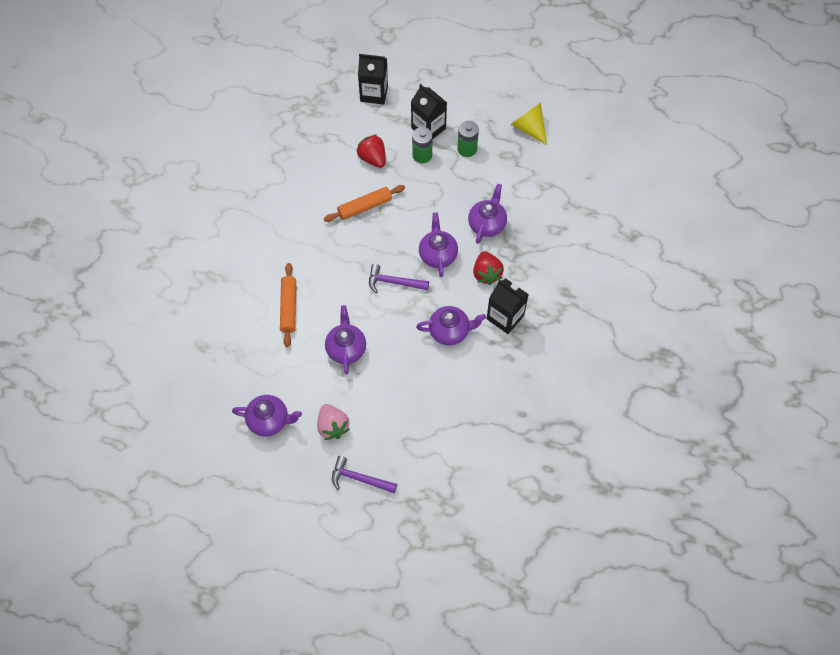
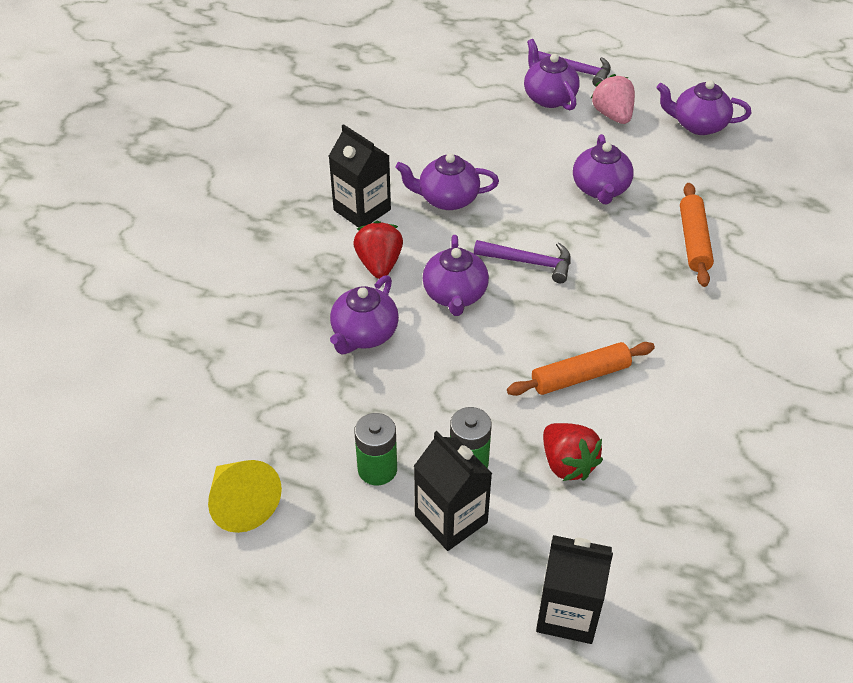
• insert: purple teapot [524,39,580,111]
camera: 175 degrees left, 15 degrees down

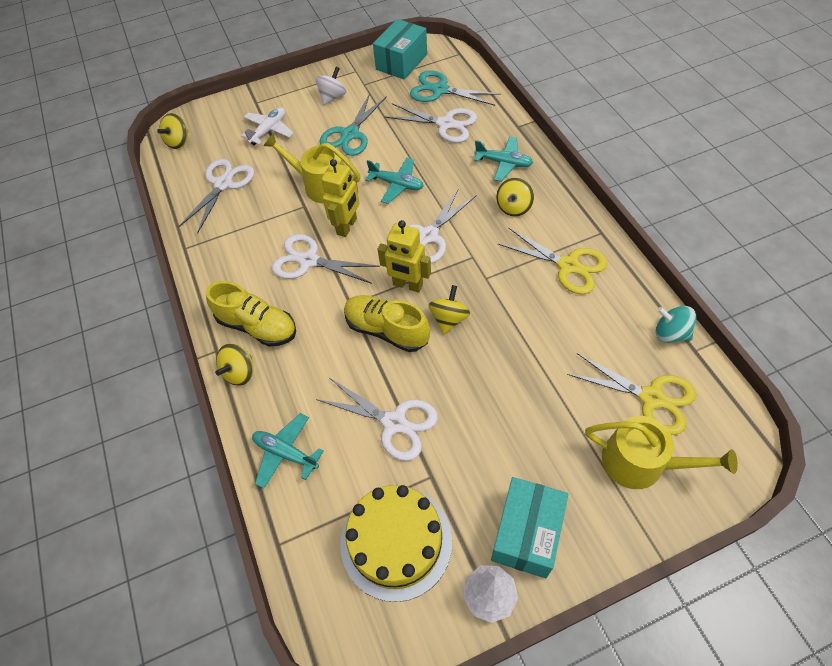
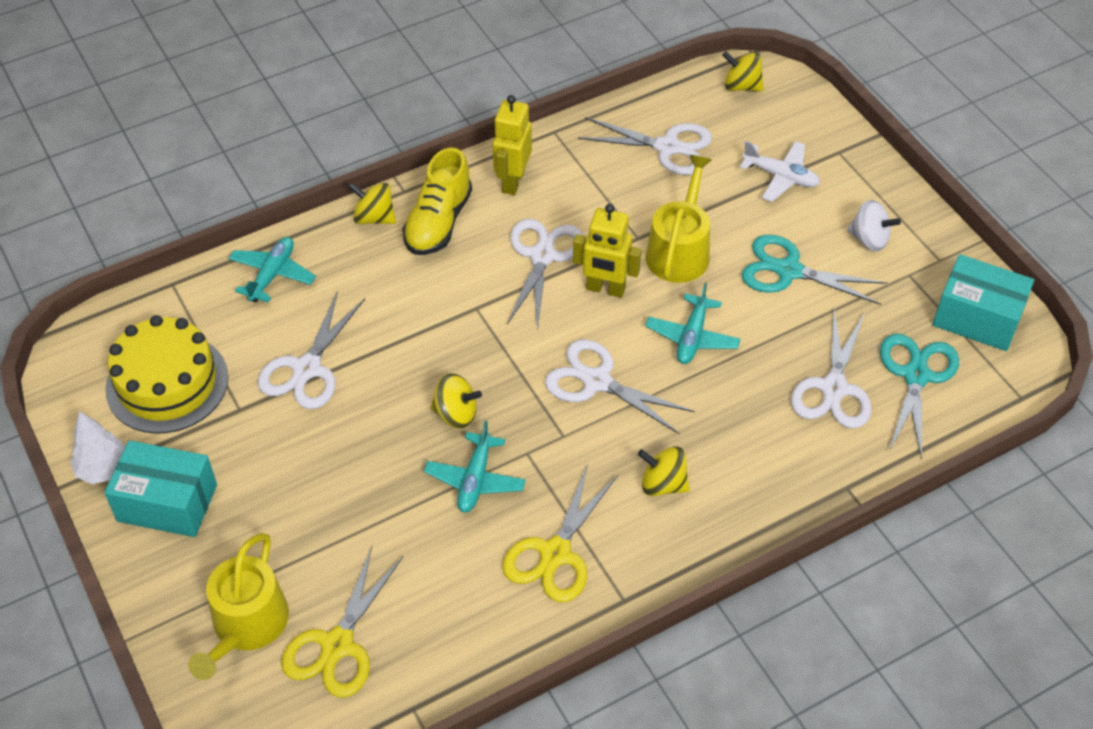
• move: turquoise plane [474,136,533,182] to [424,420,526,513]
• move: yellow robot [378,220,431,293] to [493,95,532,195]
• delete: yellow shoe [344,295,430,352]
• delete: turquoise spinning top [656,306,696,343]
camera: 80 degrees right, 5 degrees down

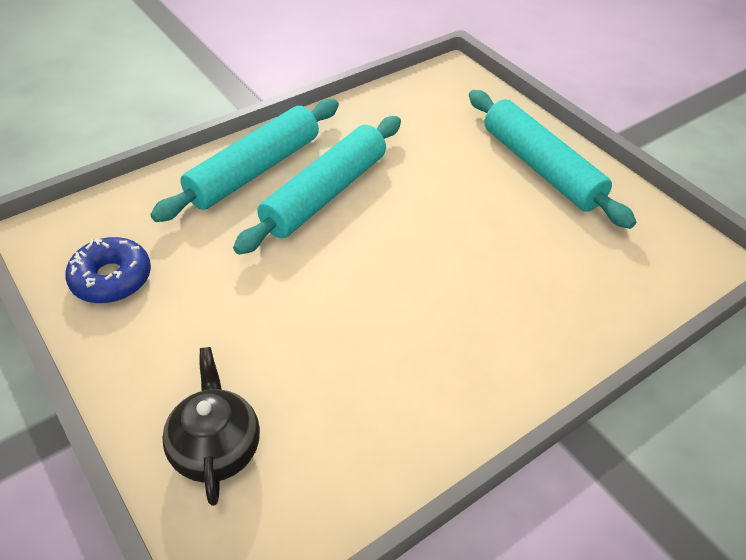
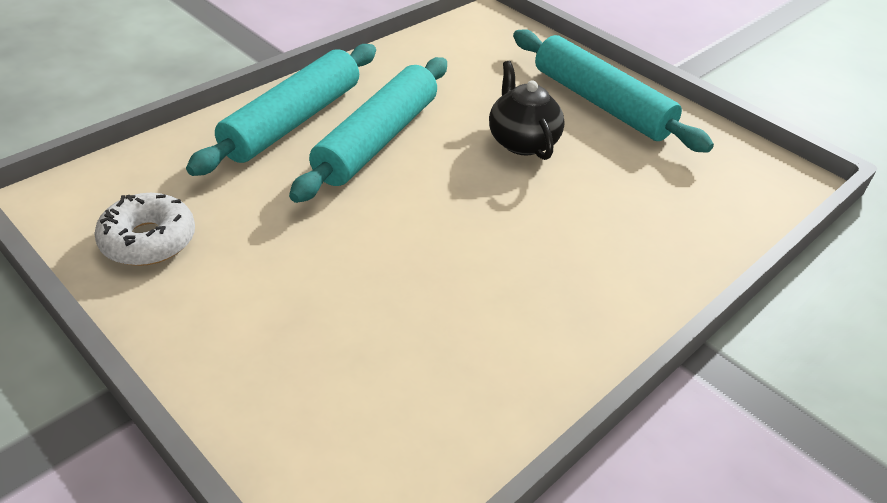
• recolor: blue donut [65,237,151,303] to white donut [94,193,195,266]
• move: black teapot [162,347,260,506] to [489,61,565,160]
camera: 10 degrees left, 5 degrees down

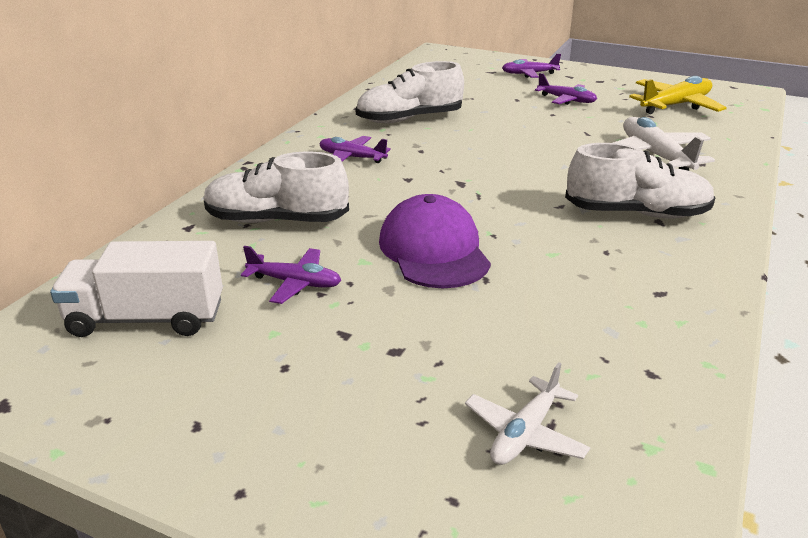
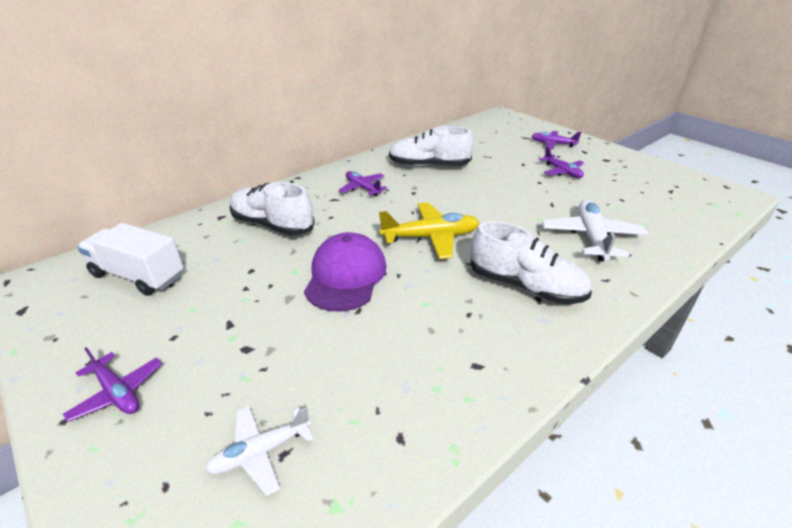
• move: purple plane [241,246,341,304] to [63,347,162,422]
• move: yellow plane [629,76,727,114] to [379,203,480,259]
camera: 25 degrees right, 5 degrees up

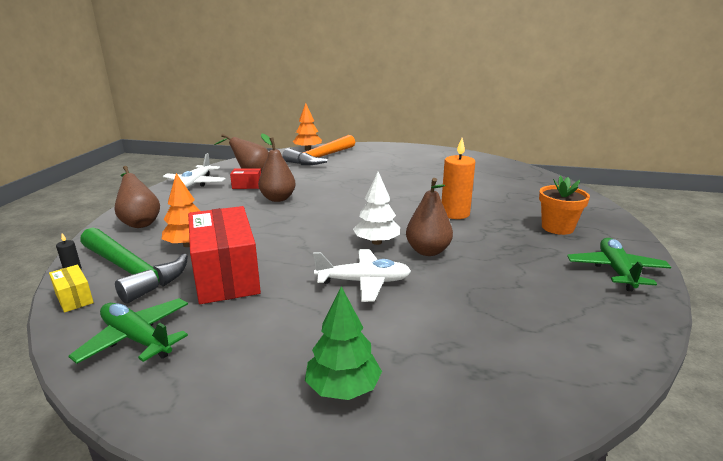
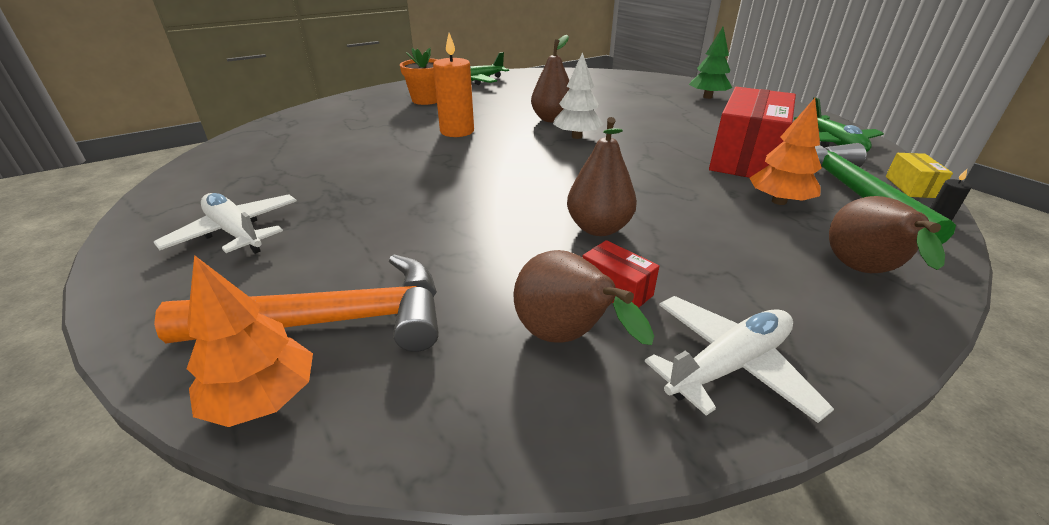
• move: white plane [313,249,411,302] to [154,193,297,254]
camera: 135 degrees left, 10 degrees up

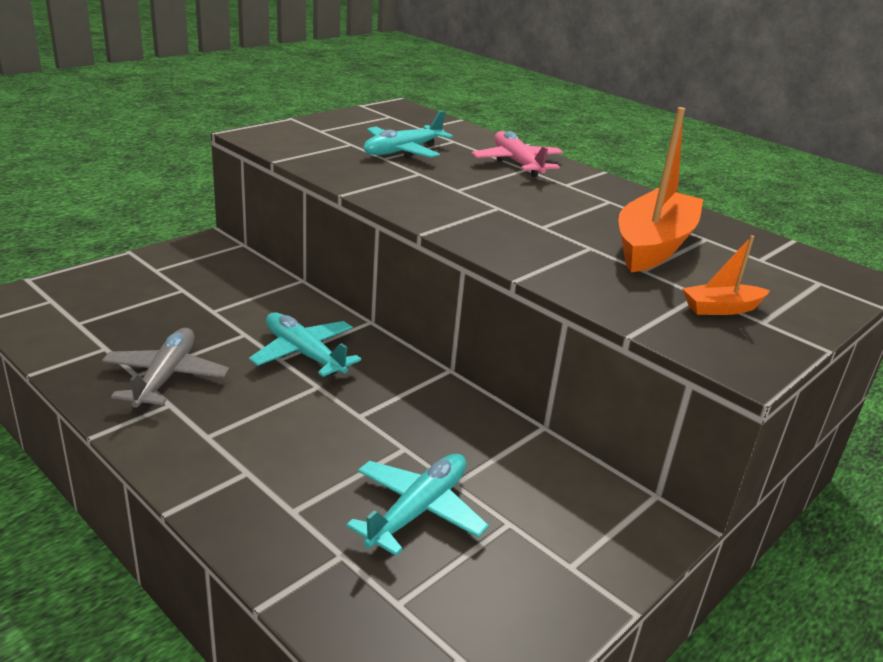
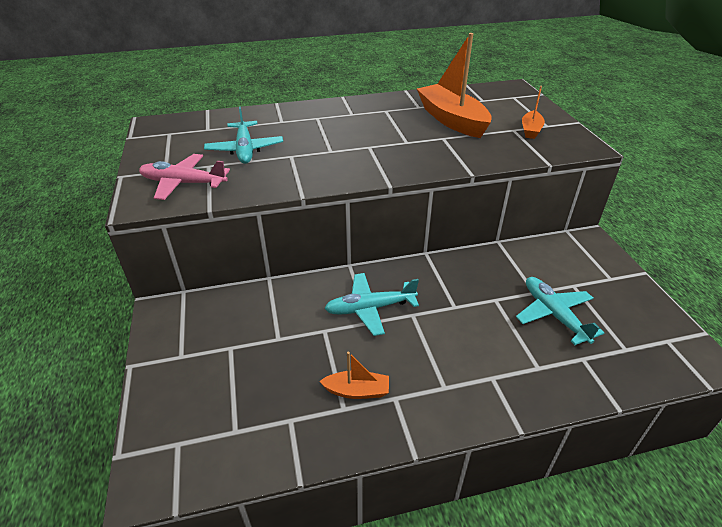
• move: pink plane [471,131,563,177] to [139,154,230,200]
• replace: grey plane [102,328,229,408] to orange boat [319,352,389,399]
camera: 55 degrees left, 10 degrees up

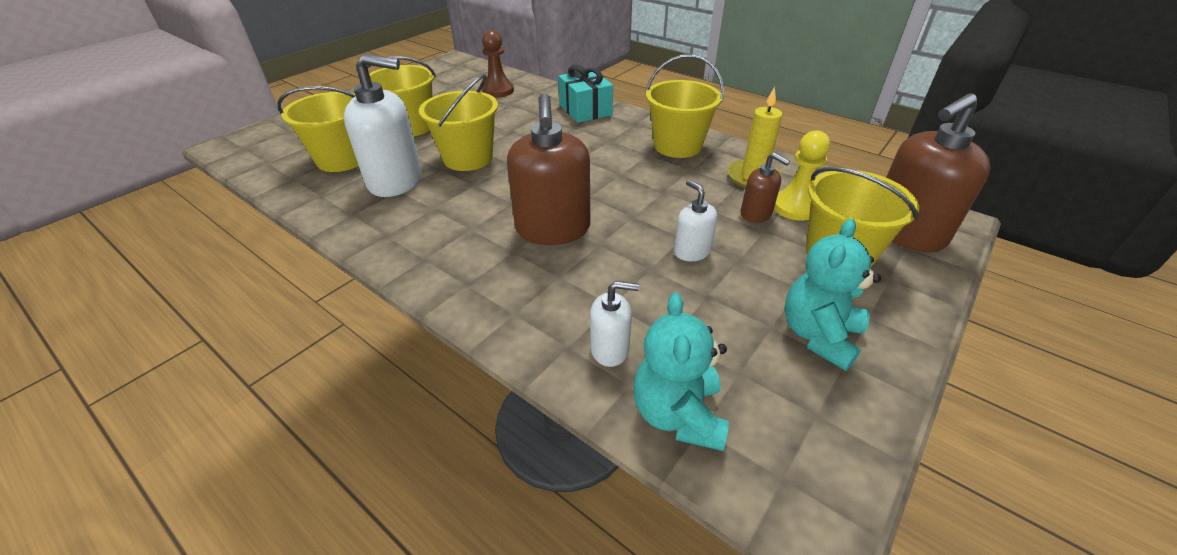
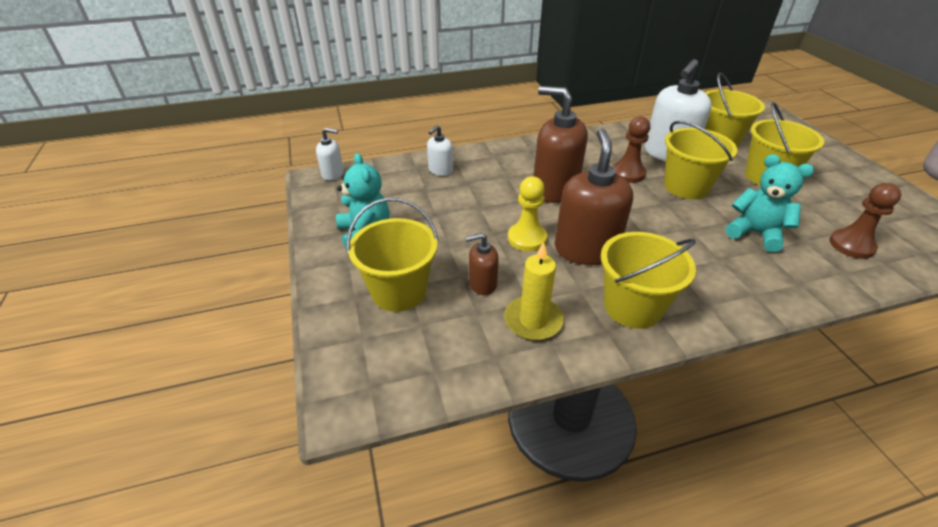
• move: white soap dispenser [674,180,717,261] to [316,128,344,181]
• move: yellow pawn [774,130,830,221] to [508,176,547,251]
• move: brown soap dispenser [886,93,990,252] to [555,129,633,265]
• insert: brown pawn [612,116,650,183]
• move: turquoise teddy bear [633,292,729,451] to [726,154,814,252]
• delete: turquoise gift [558,65,613,123]
camera: 125 degrees right, 0 degrees up

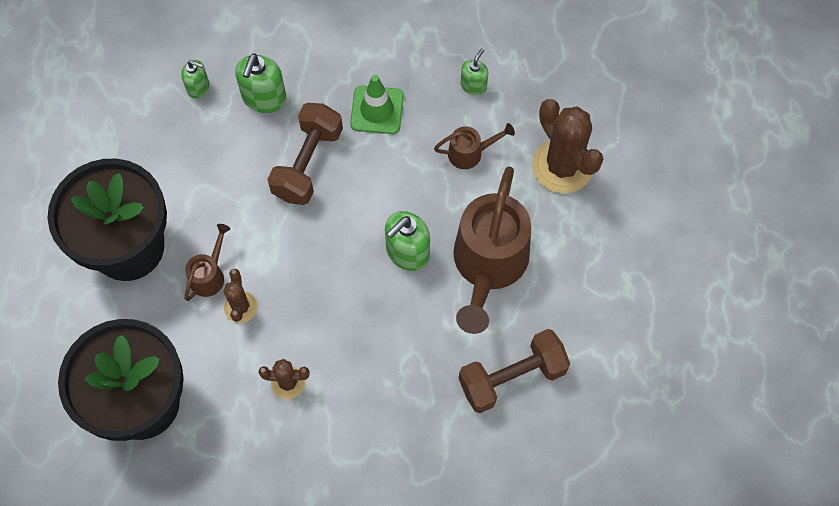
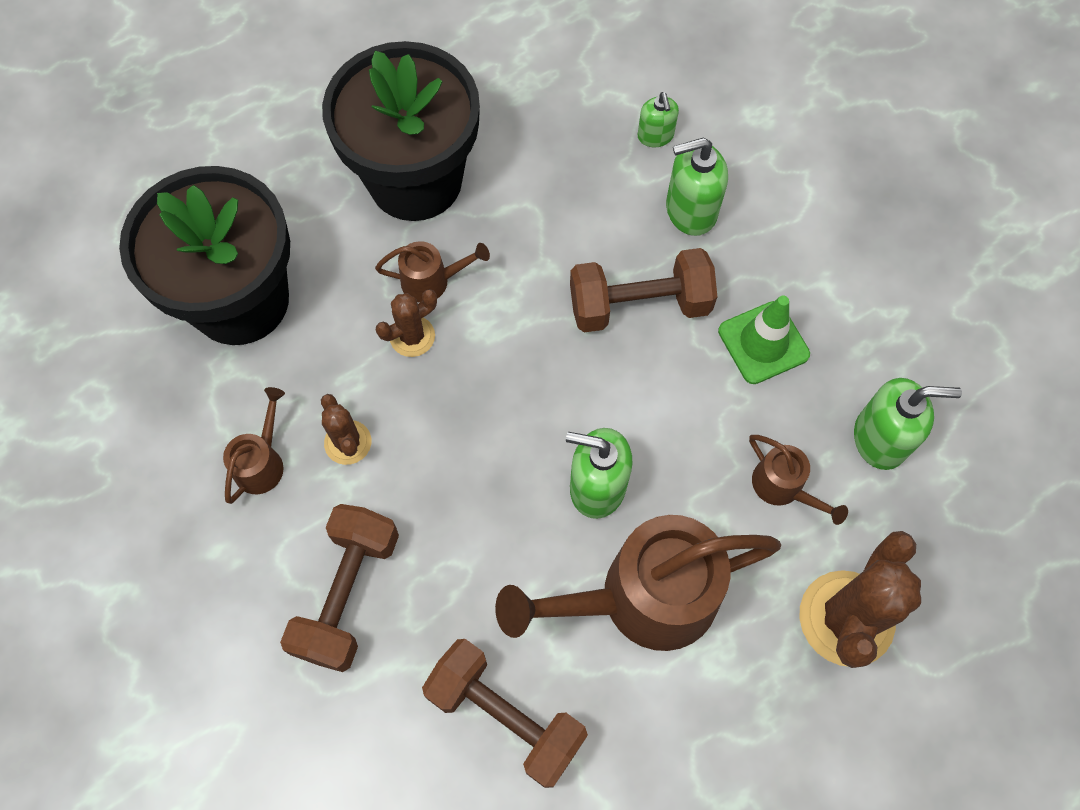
• insert: brown watering can [223,387,285,504]
• insert: brown dumbbell [280,504,399,672]
• resize: green soap dispenser [461,48,488,95] = [854,378,962,470] x1.65
camera: 60 degrees right, 0 degrees up

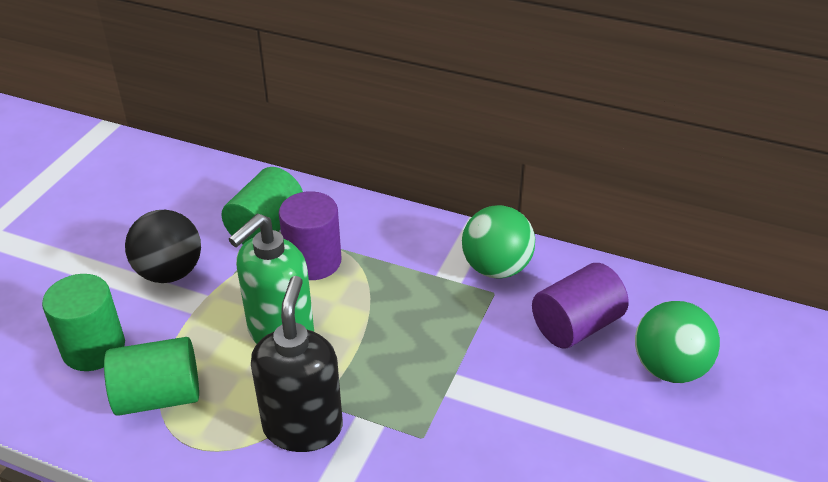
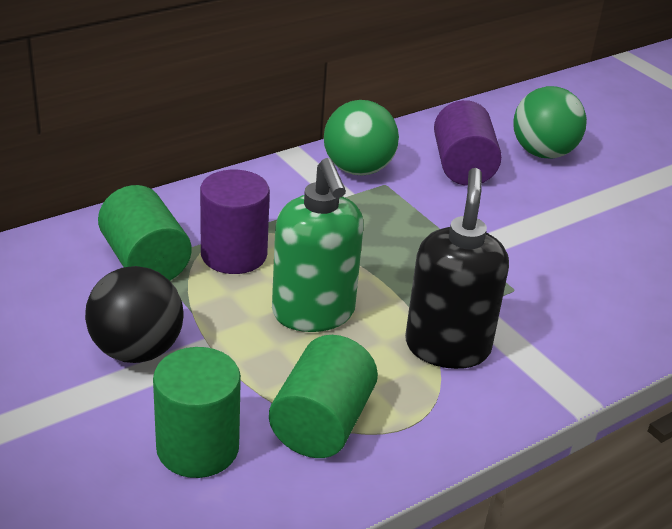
• rotate: black soap dispenser [251,276,343,452] = [405,168,509,369] 60 degrees clockwise
camera: 60 degrees left, 5 degrees down

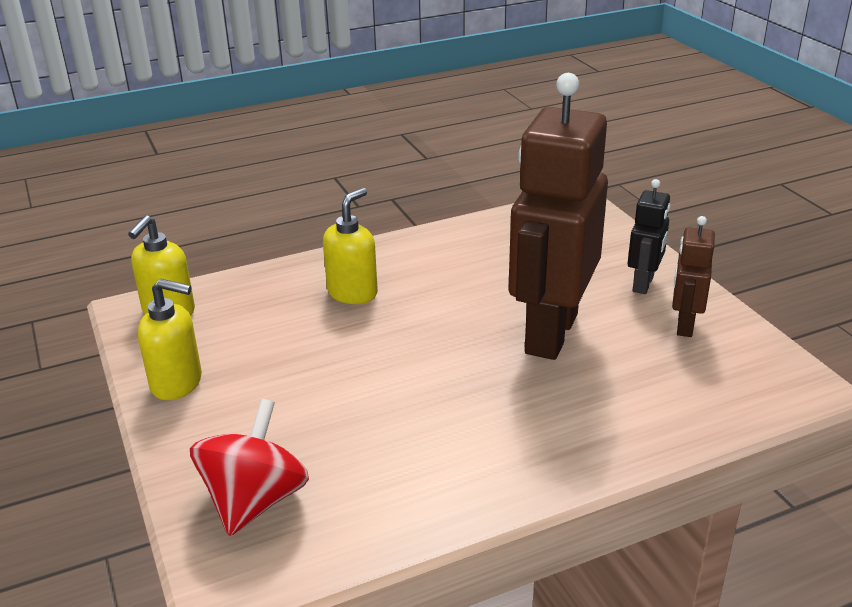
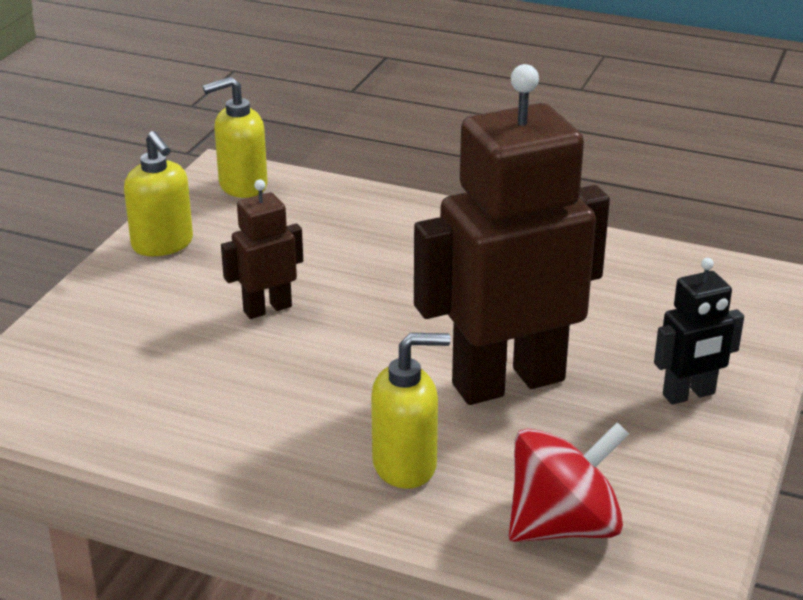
• move: brown robot [672,216,715,337] to [221,179,303,319]
• move: yellow soap dispenser [323,188,378,304] to [371,333,450,489]
• move: red spinning top [190,399,309,536] to [509,422,629,542]
camera: 45 degrees right, 0 degrees up

